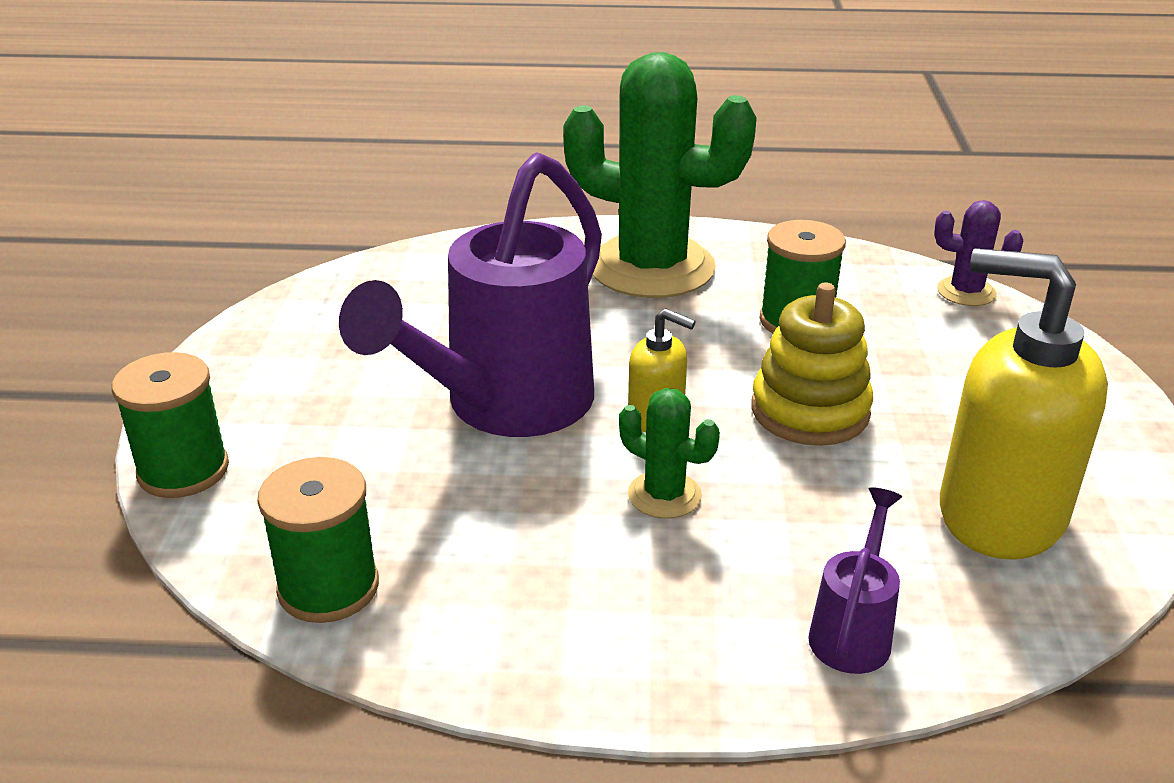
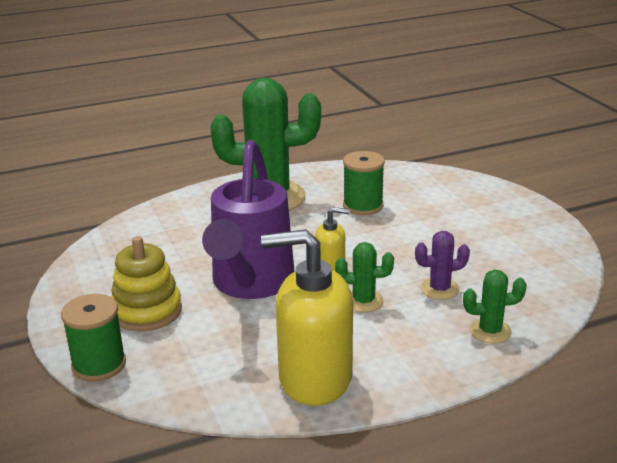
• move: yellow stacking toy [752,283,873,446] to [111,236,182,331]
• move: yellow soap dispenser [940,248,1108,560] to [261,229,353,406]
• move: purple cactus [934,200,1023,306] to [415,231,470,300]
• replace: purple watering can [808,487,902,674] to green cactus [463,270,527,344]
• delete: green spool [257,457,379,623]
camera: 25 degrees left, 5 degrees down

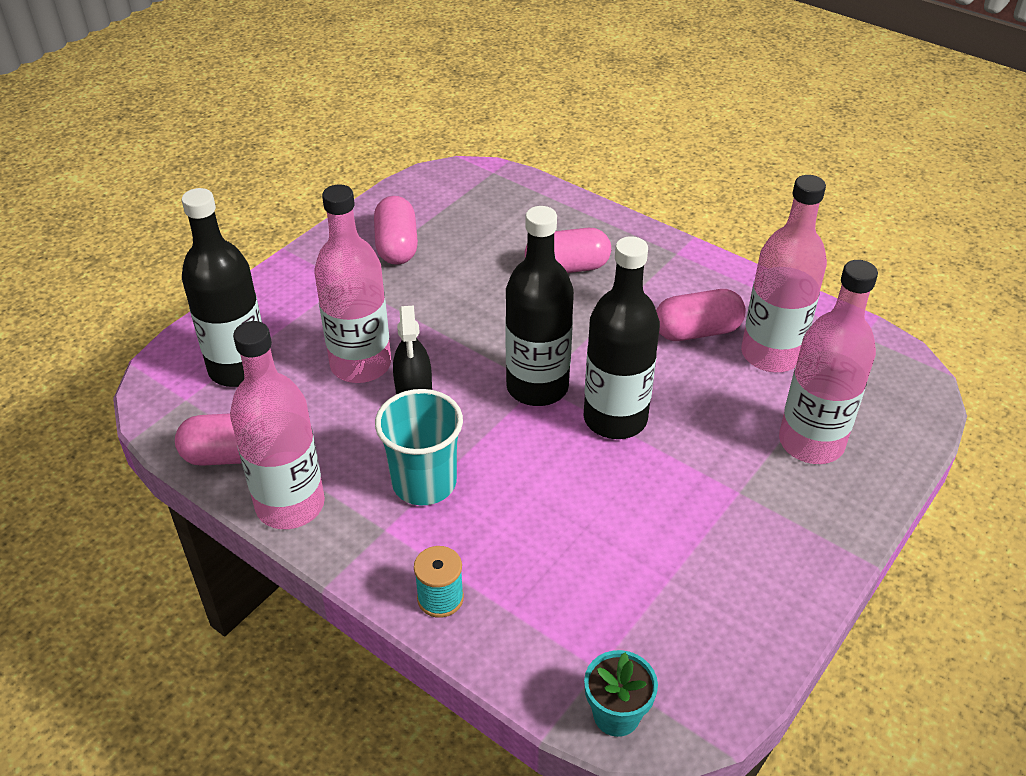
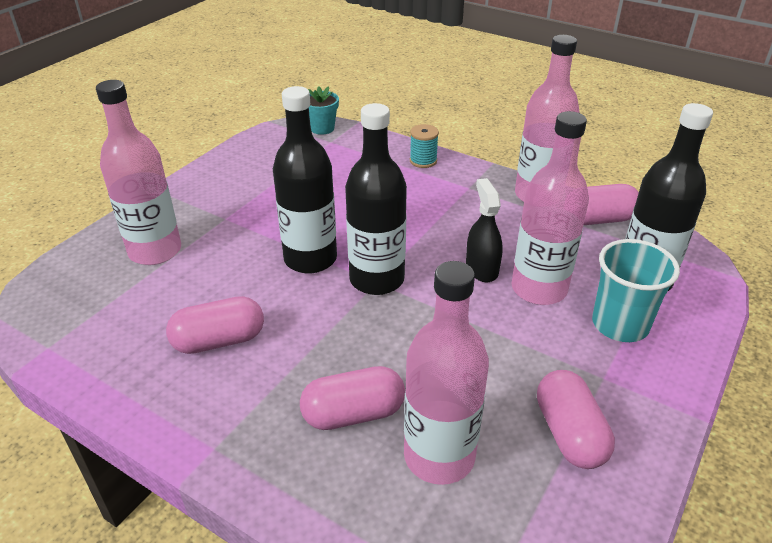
• move: pink bottle [741,175,827,372] to [404,261,489,485]
• move: turquoise cup [375,389,463,505] to [592,239,680,342]
camera: 175 degrees right, 5 degrees down

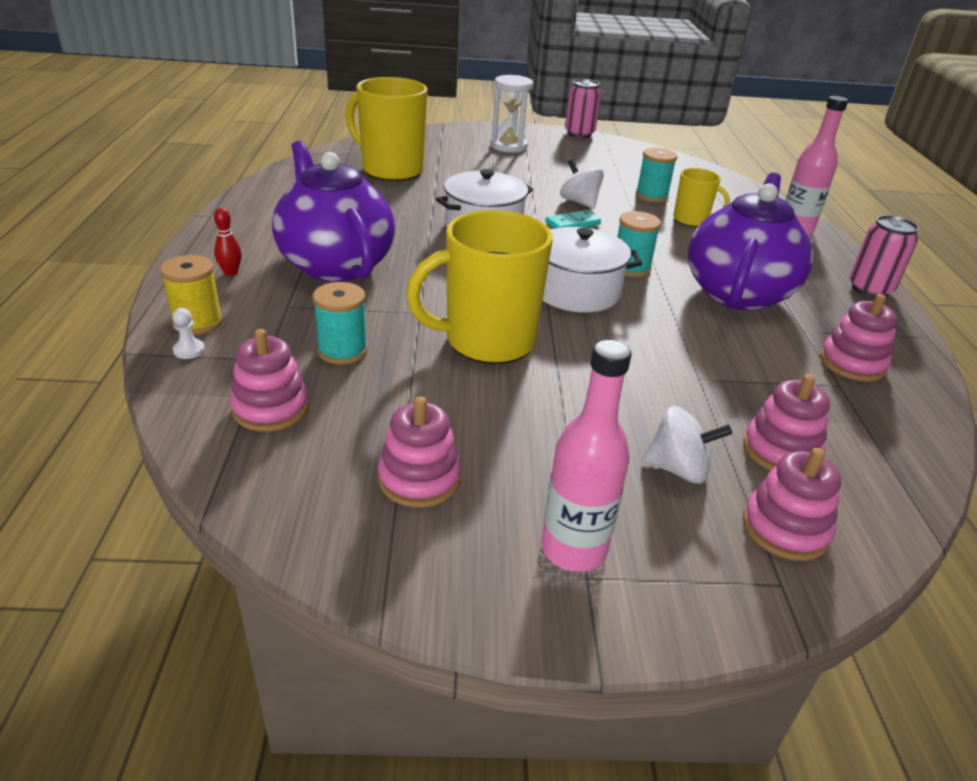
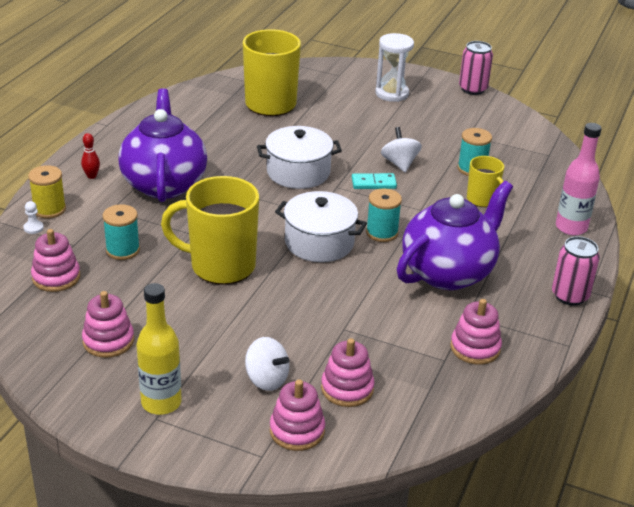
• recolor: pink bottle [541,340,632,572] to yellow bottle [137,283,182,415]
camera: 25 degrees right, 0 degrees up

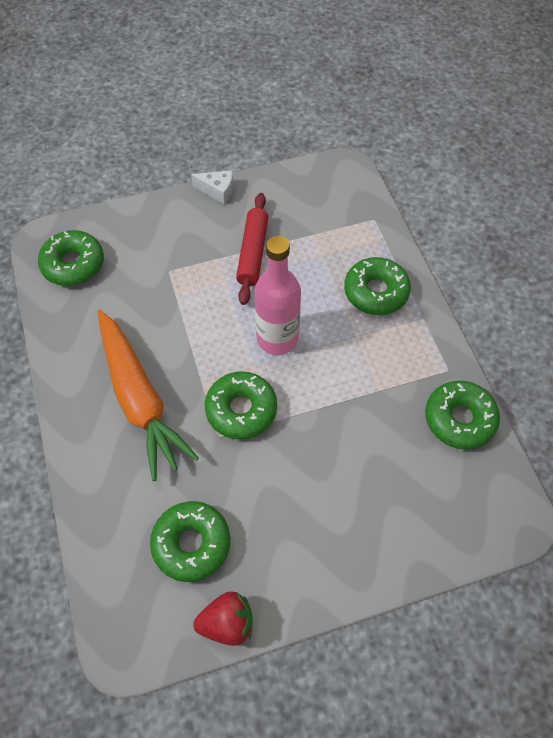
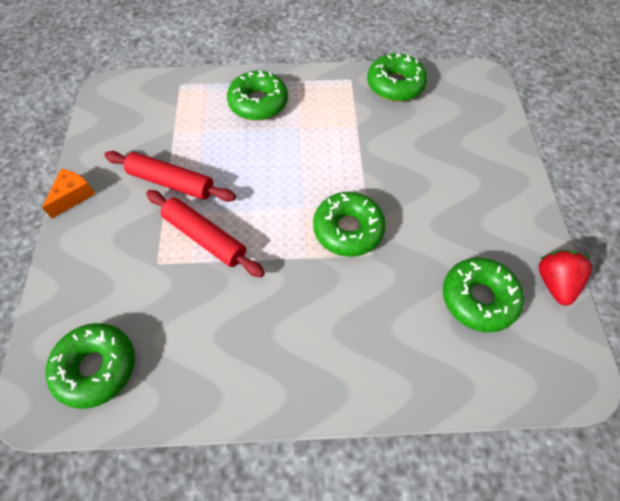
• recolor: white cheese [191,170,233,204] to orange cheese [42,169,95,218]
• insert: red rolling pin [146,190,265,277]
• delete: orange carrot [97,310,199,481]
• delete: pink bottle [254,235,301,355]
camera: 75 degrees left, 0 degrees up

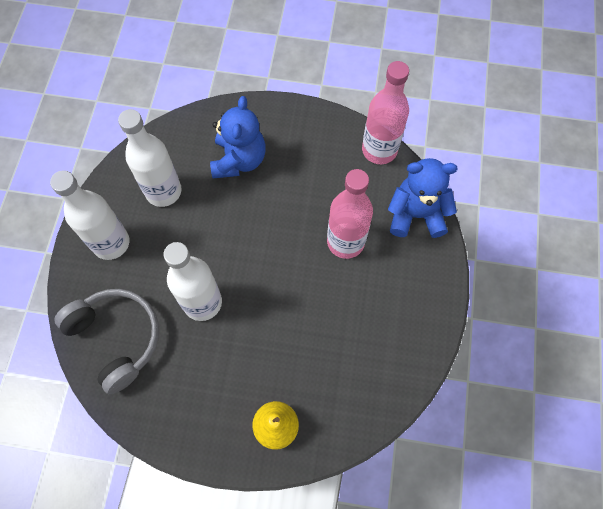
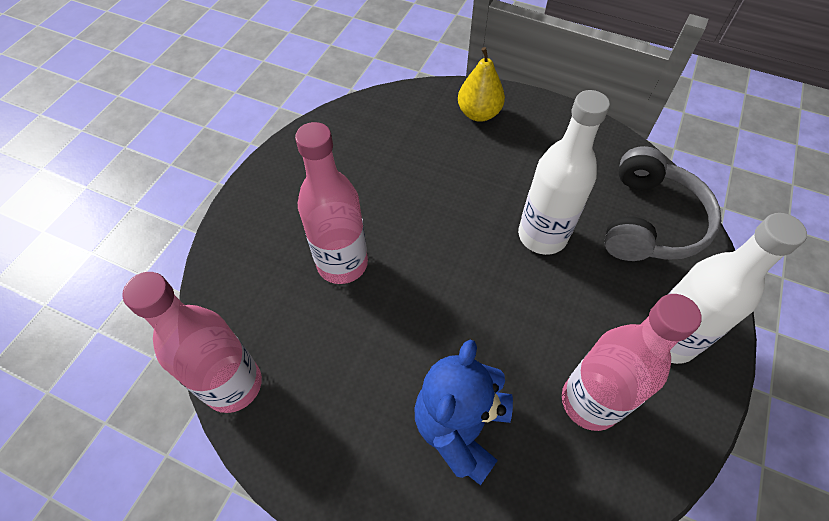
• recolor: white bottle [118,109,182,207] to pink bottle [562,294,701,431]
• rotate: grey headphones [54,289,159,395] = [604,146,721,261] 135 degrees counterclockwise
• delete: blue teddy bear [388,158,457,238]
camera: 165 degrees left, 10 degrees down

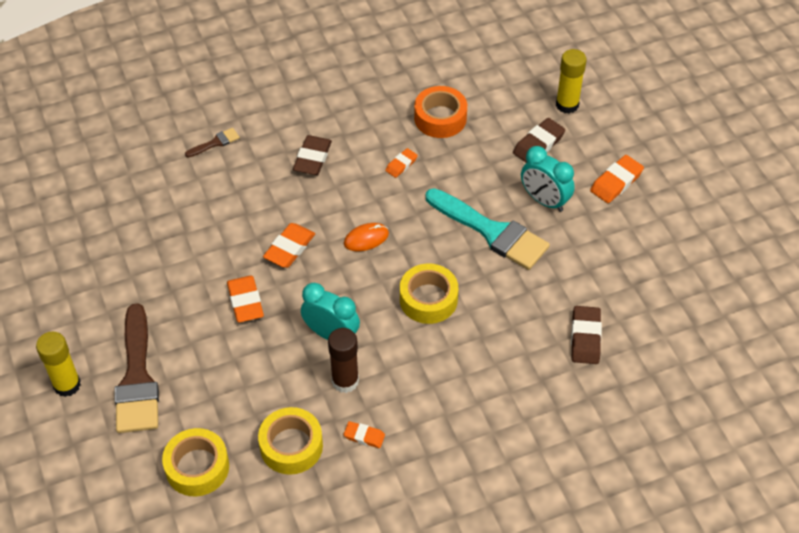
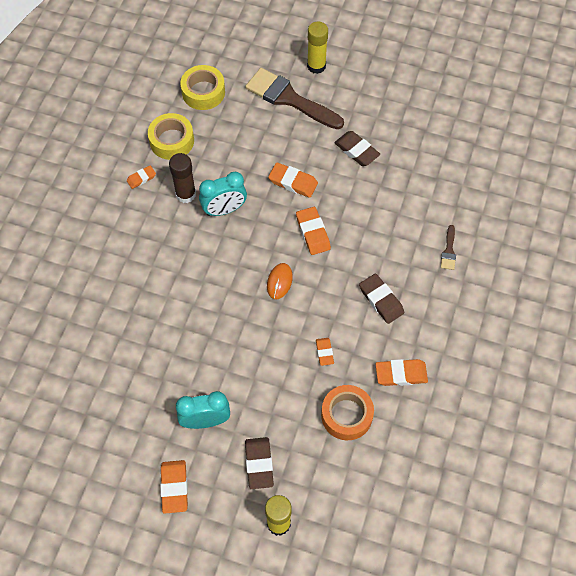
• move: brown eraser [571,306,602,364] to [334,131,380,166]
• insert: orange eraser [376,359,428,386]
• delete: yellow tape [400,264,458,324]
• delete: turquoise brush [426,188,550,270]
camera: 130 degrees right, 10 degrees up

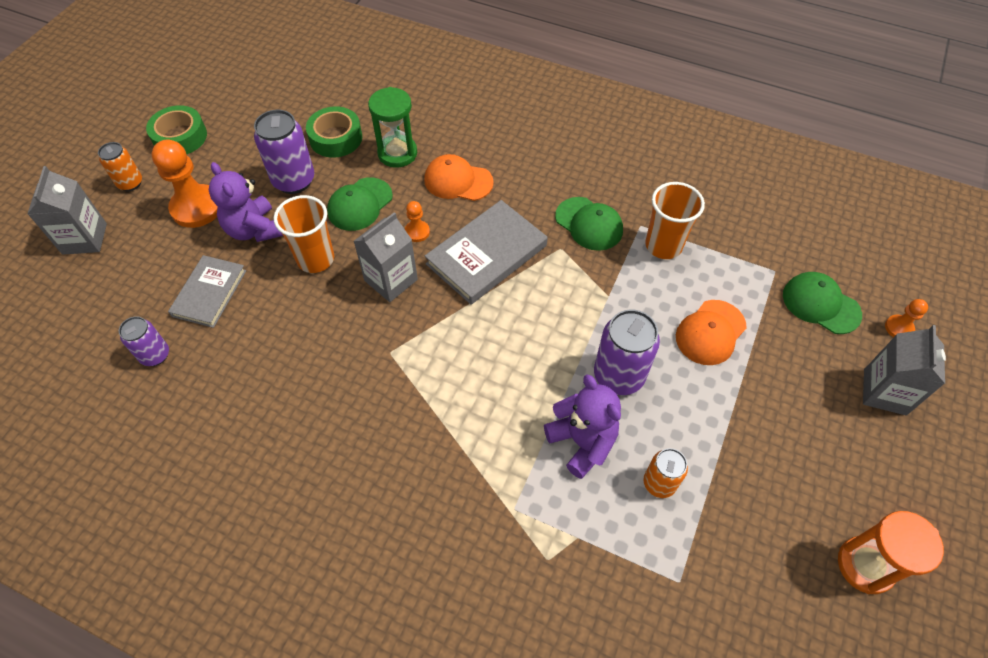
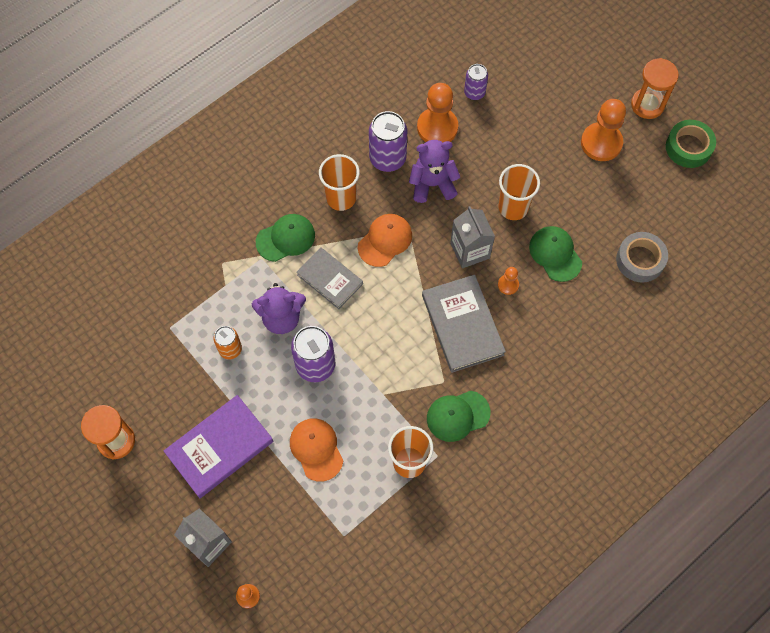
• insert: purple book [164,395,273,498]
• move: green cap [783,272,862,334] to [256,214,315,262]
• move: grey book [168,255,246,328] to [296,247,363,309]
• insert: orange cup [319,154,360,211]
• move: orange cap [424,154,494,201] to [358,214,412,267]
• move: purple can [254,110,314,194] to [369,111,407,172]
• move: purple teddy bear [209,162,283,242] to [409,140,460,203]
• insert: orange pawn [417,83,458,142]
• recolor: green tape [306,106,362,158] to grey tape [616,232,668,283]
• replace: orange can [98,142,142,191] to orange hourglass [631,58,679,119]
• delete: grey carton [28,166,107,255]
• delete: green hourglass [368,87,417,168]
camera: 115 degrees right, 10 degrees up

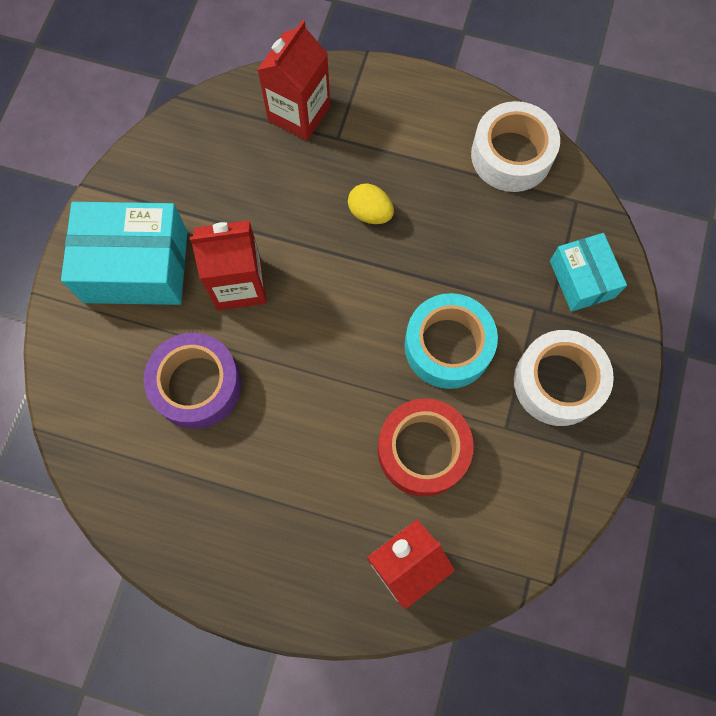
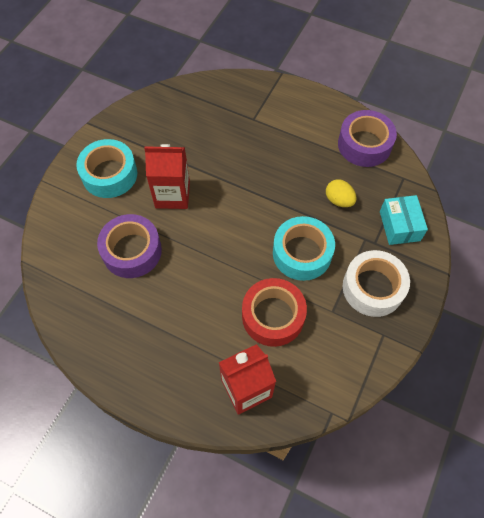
• replace: turquoise box [61,202,188,305] to turquoise tape [76,139,137,198]
• move: yellow egg [348,184,394,224] to [326,179,357,207]
• recolor: white tape [471,101,560,192] to purple tape [338,110,397,167]
• delete: red carton [258,20,330,141]
camera: 10 degrees right, 10 degrees down

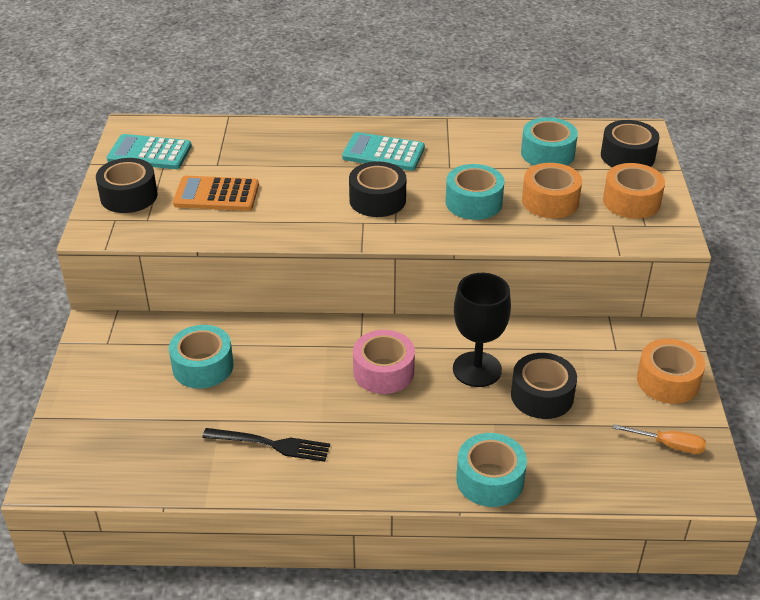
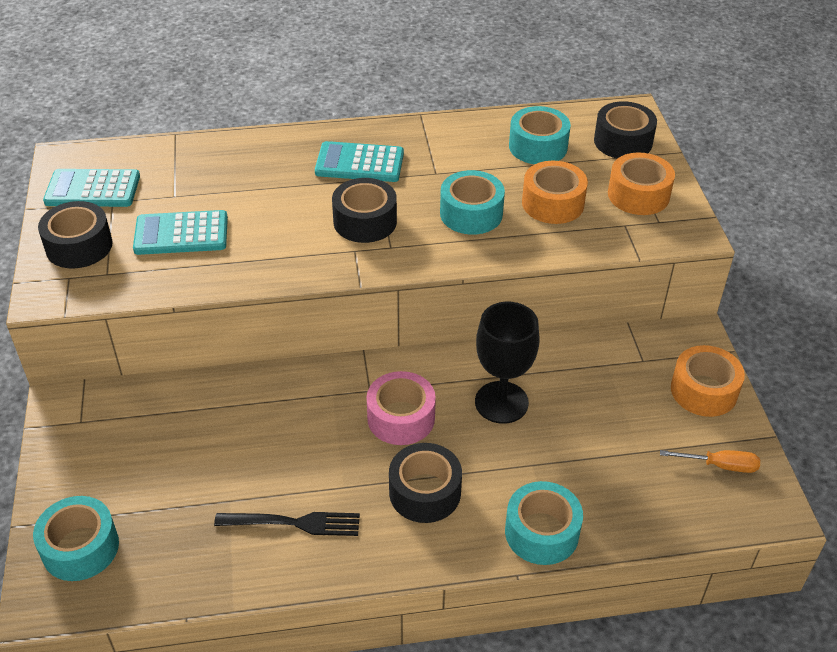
• move: turquoise tape [169,325,233,389] to [33,496,119,581]
• recolor: orange calculator [173,176,259,211] to turquoise calculator [133,210,228,255]
• move: black tape [511,353,577,419] to [389,443,462,523]
camera: 10 degrees left, 5 degrees up

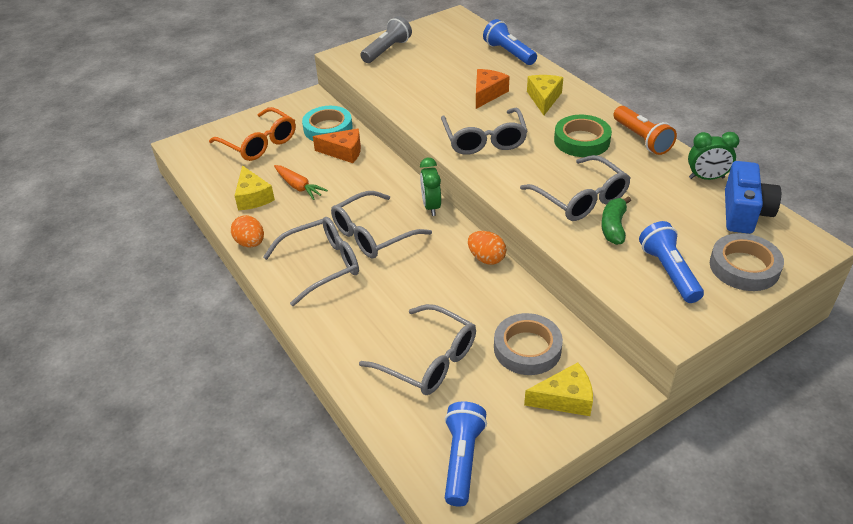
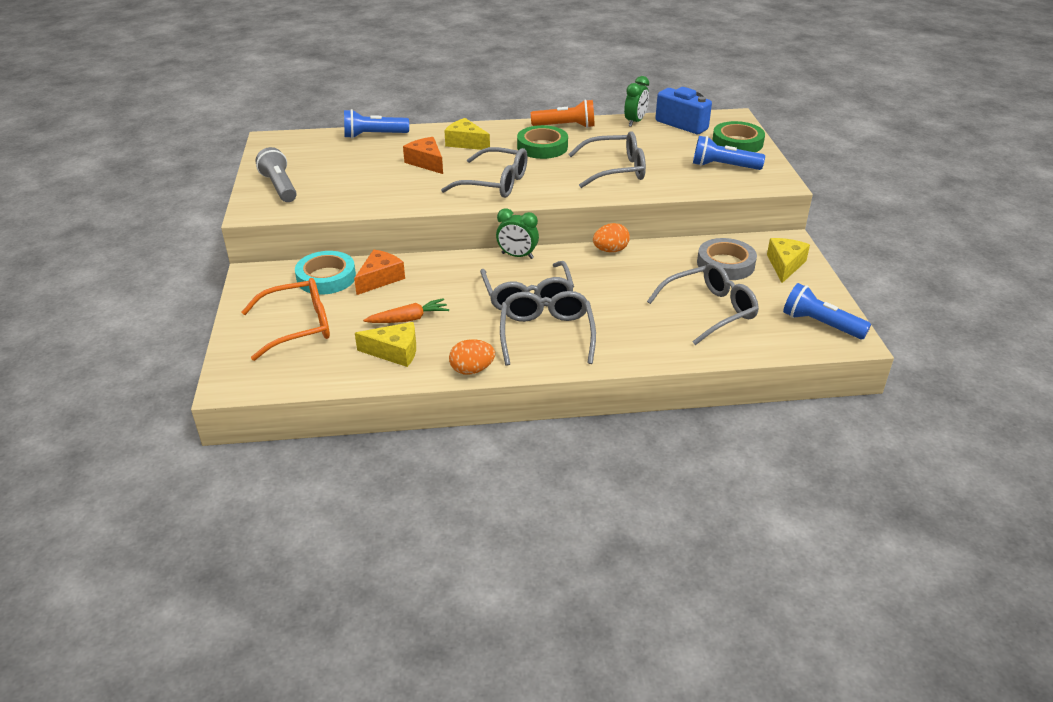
• recolor: grey tape [710,233,784,291] to green tape [712,121,765,152]
• delete: green banana [601,197,631,245]
camera: 65 degrees left, 5 degrees down

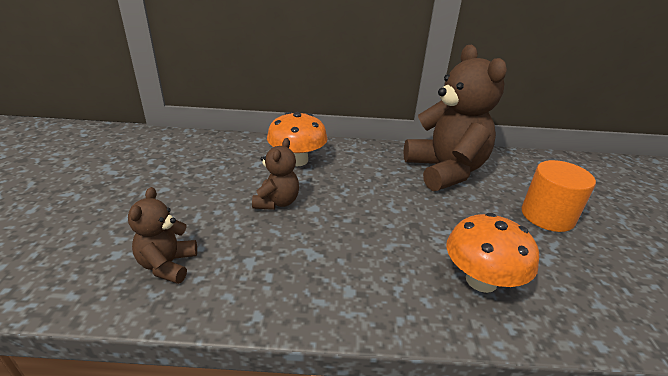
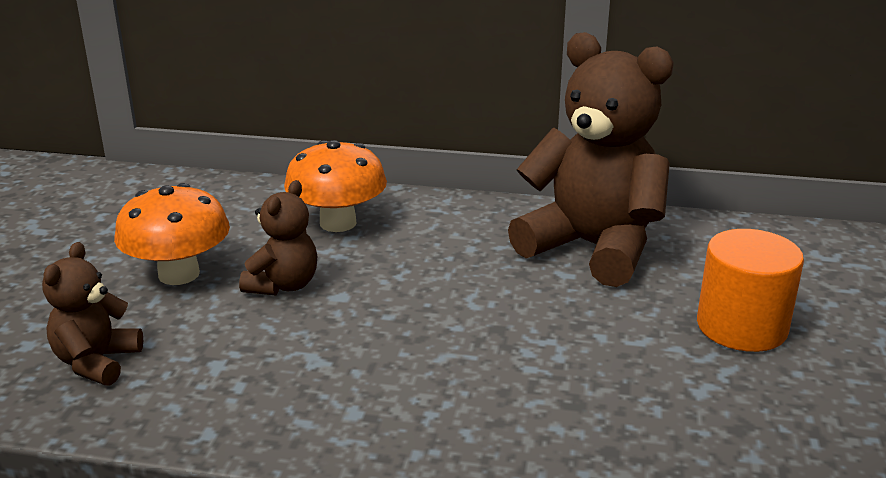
• move: orange mushroom [446,213,539,293] to [114,183,230,285]
• rotate: brown teddy bear [404,45,507,191] = [508,32,674,287] 45 degrees counterclockwise
camera: 10 degrees right, 5 degrees down

